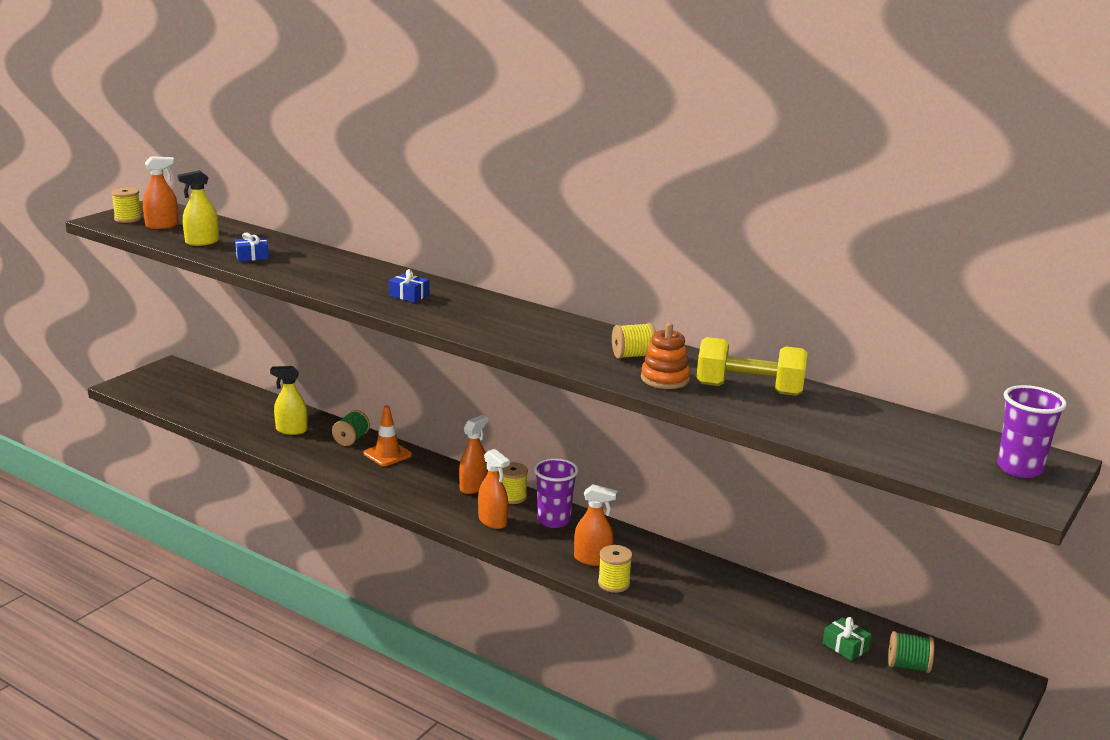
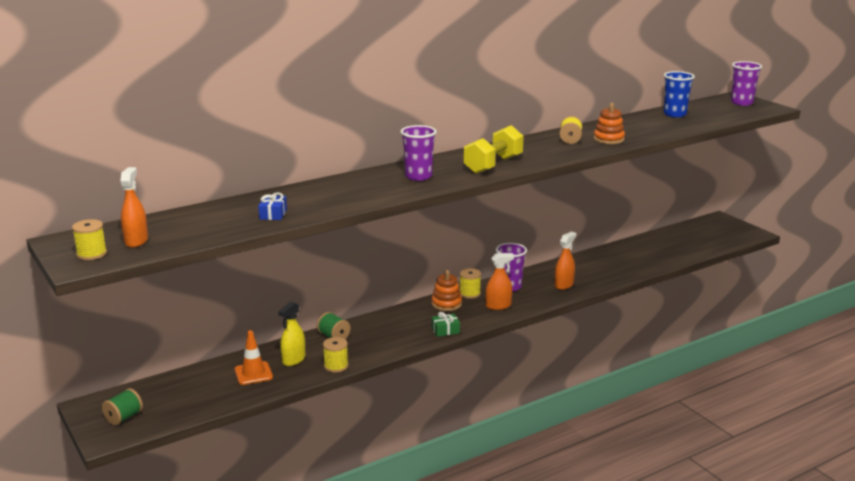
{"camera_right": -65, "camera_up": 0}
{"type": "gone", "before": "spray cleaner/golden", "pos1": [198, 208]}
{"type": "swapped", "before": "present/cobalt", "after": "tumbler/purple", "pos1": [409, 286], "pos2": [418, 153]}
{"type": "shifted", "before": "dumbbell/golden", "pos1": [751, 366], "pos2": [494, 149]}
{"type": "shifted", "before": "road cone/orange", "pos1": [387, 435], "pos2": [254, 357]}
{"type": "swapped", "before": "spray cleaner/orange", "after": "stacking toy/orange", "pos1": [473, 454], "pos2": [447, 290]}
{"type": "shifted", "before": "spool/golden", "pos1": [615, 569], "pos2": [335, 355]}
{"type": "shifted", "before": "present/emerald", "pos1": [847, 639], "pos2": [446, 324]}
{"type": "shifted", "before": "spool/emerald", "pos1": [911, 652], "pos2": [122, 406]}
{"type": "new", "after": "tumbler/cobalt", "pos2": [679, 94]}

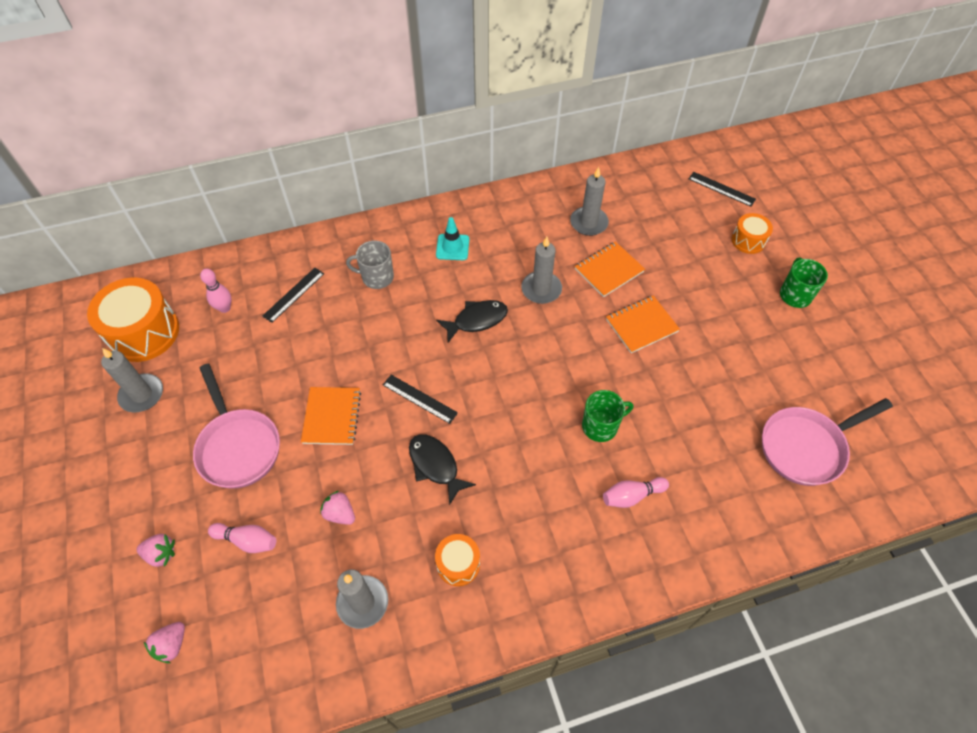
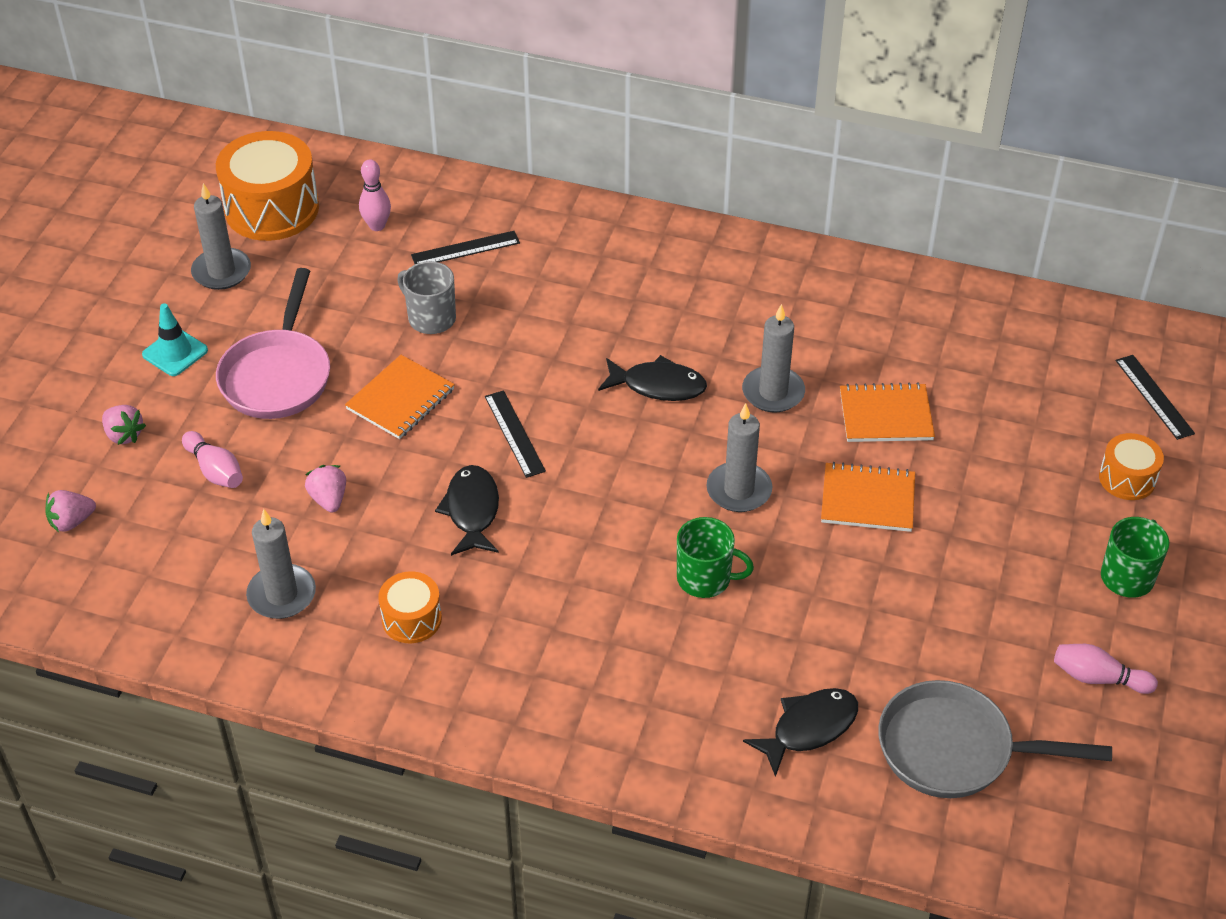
{"camera_right": 35, "camera_up": -10}
{"type": "shifted", "before": "pillar candle/grey", "pos1": [589, 201], "pos2": [739, 457]}
{"type": "shifted", "before": "road cone/teal", "pos1": [452, 238], "pos2": [175, 339]}
{"type": "shifted", "before": "tea mug/grey", "pos1": [370, 265], "pos2": [426, 297]}
{"type": "repainted", "before": "skillet/rosy", "after": "skillet/grey", "pos1": [827, 442], "pos2": [995, 739]}
{"type": "shifted", "before": "skittle/rosy", "pos1": [636, 492], "pos2": [1106, 669]}
{"type": "new", "after": "fish/jet-black", "pos2": [800, 732]}

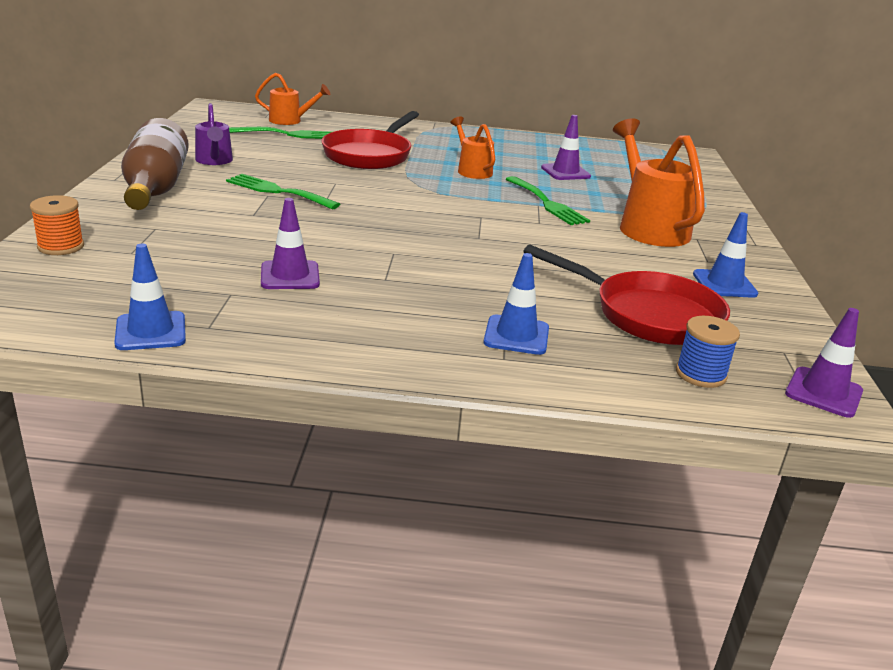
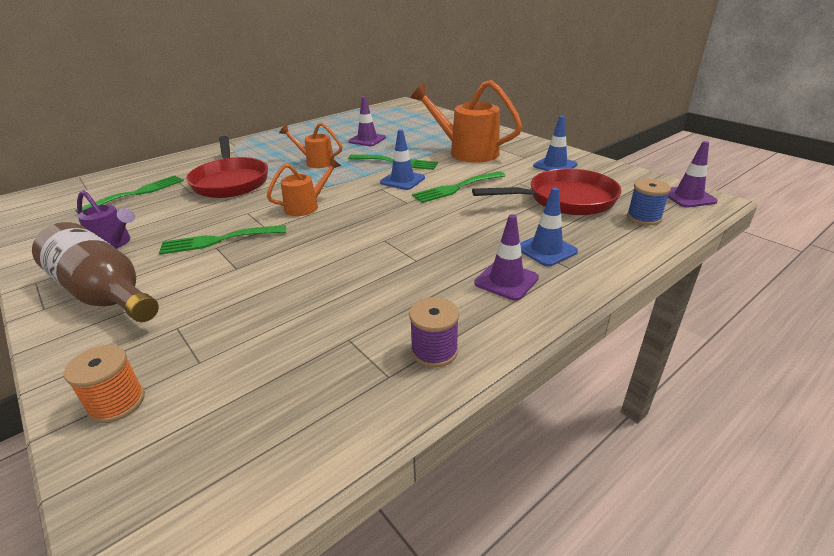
{"camera_right": -40, "camera_up": 5}
{"type": "shifted", "before": "watering pot/orange", "pos1": [292, 99], "pos2": [304, 186]}
{"type": "shifted", "before": "road cone/purple", "pos1": [290, 243], "pos2": [506, 257]}
{"type": "shifted", "before": "road cone/cobalt", "pos1": [150, 296], "pos2": [402, 159]}
{"type": "new", "after": "table fork/emerald", "pos2": [458, 187]}
{"type": "new", "after": "spool/purple", "pos2": [434, 332]}

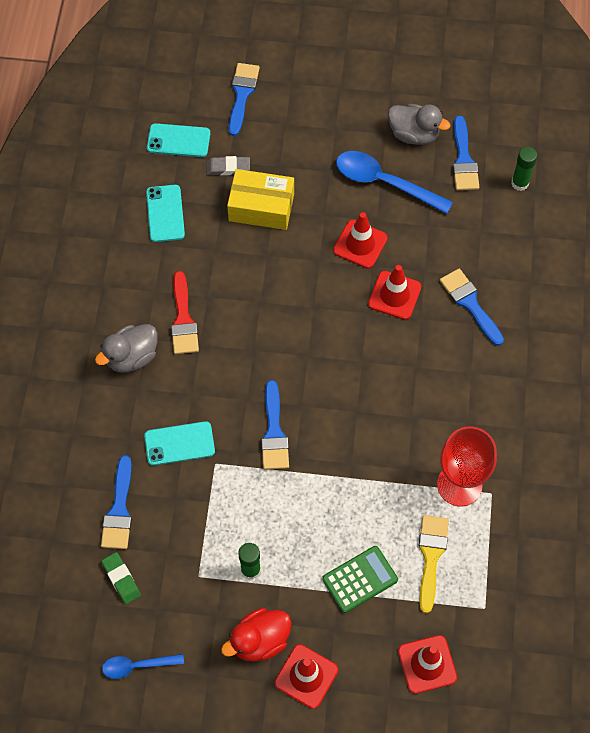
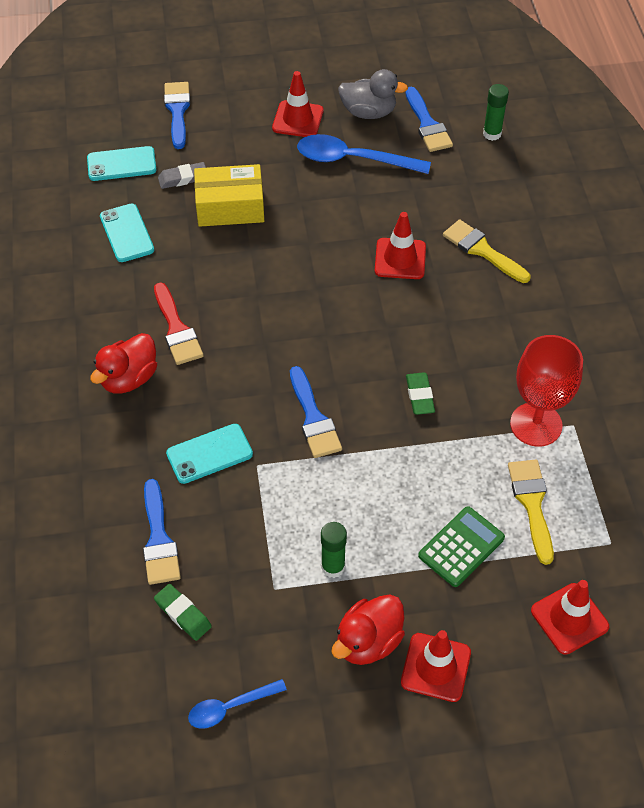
{"camera_right": -15, "camera_up": -10}
{"type": "shifted", "before": "road cone/red", "pos1": [360, 240], "pos2": [297, 104]}
{"type": "repainted", "before": "paint brush/cobalt", "after": "paint brush/golden", "pos1": [472, 307], "pos2": [487, 251]}
{"type": "repainted", "before": "toy duck/grey", "after": "toy duck/red", "pos1": [126, 348], "pos2": [123, 363]}
{"type": "new", "after": "gum eraser/emerald", "pos2": [420, 393]}

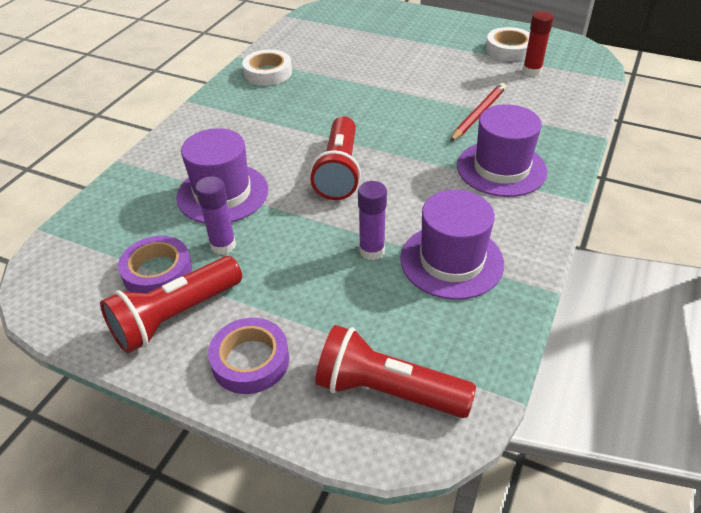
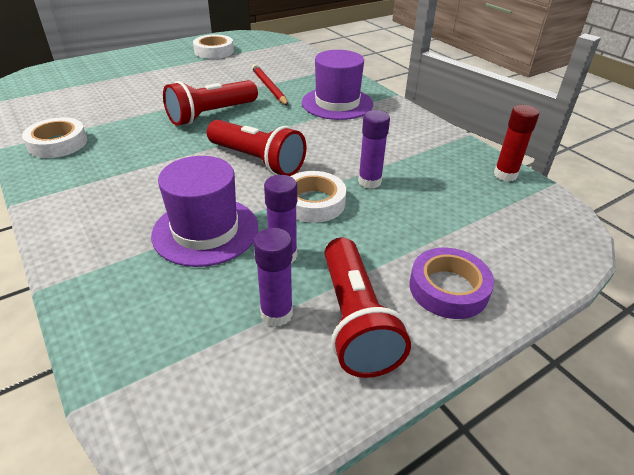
{"camera_right": -60, "camera_up": -5}
{"type": "shifted", "before": "glue/red", "pos1": [538, 43], "pos2": [516, 143]}
{"type": "gone", "before": "top hat/purple", "pos1": [452, 245]}
{"type": "swapped", "before": "roll of tape/purple", "after": "glue/purple", "pos1": [155, 264], "pos2": [273, 277]}
{"type": "shifted", "before": "flashlight/red", "pos1": [395, 371], "pos2": [210, 103]}
{"type": "new", "after": "roll of tape/snow-white", "pos2": [318, 197]}

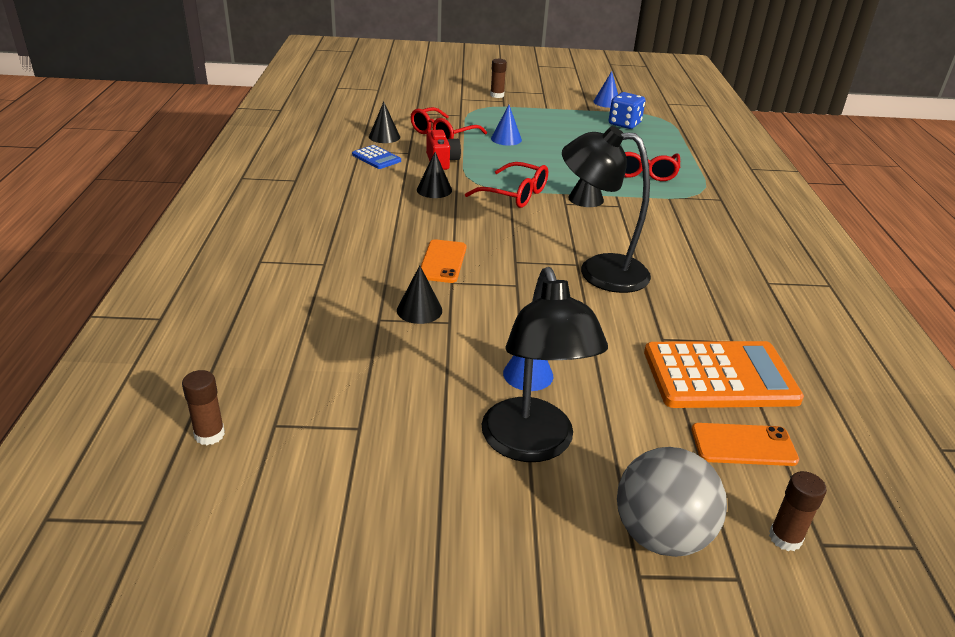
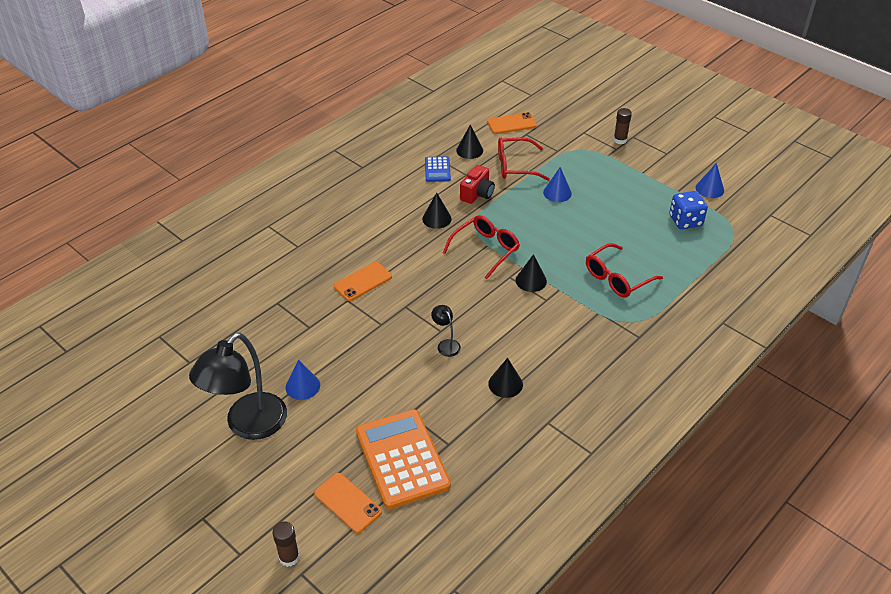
{"camera_right": 45, "camera_up": 10}
{"type": "scaled", "before": "reading lamp/jet-black", "pos1": [606, 209], "pos2": [446, 331], "scale": 0.42}
{"type": "rotated", "before": "eyeglasses/red", "pos1": [506, 185], "pos2": [481, 247], "turn": -120}
{"type": "shifted", "before": "cone shape/jet-black", "pos1": [419, 294], "pos2": [505, 378]}
{"type": "rotated", "before": "calculator/orange", "pos1": [724, 374], "pos2": [403, 459], "turn": -150}
{"type": "gone", "before": "glue/russet", "pos1": [203, 407]}
{"type": "gone", "before": "ball/grey", "pos1": [672, 502]}
{"type": "new", "after": "mobile phone/orange", "pos2": [512, 123]}

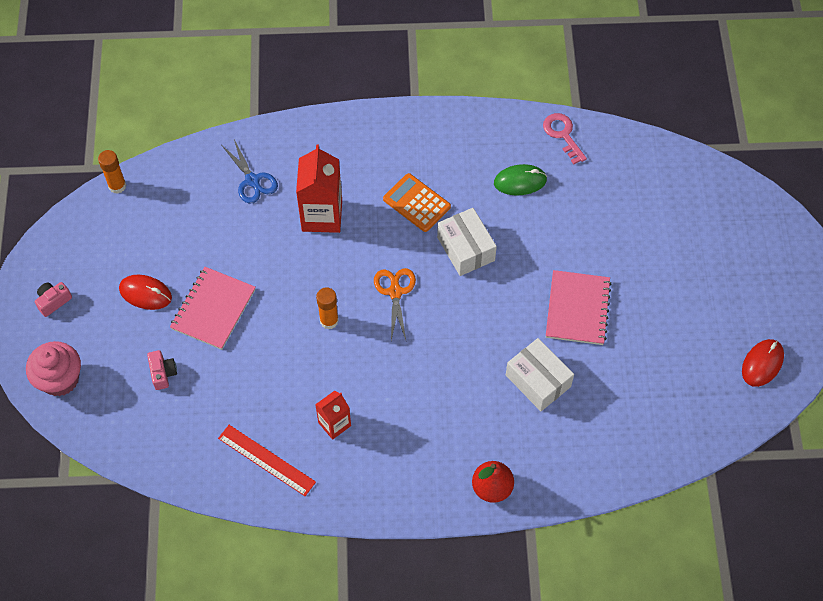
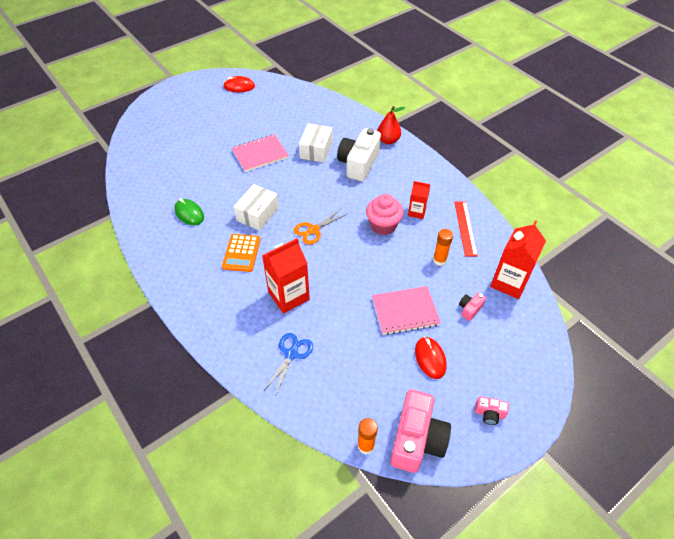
{"camera_right": -125, "camera_up": -10}
{"type": "gone", "before": "key/rosy", "pos1": [565, 138]}
{"type": "shifted", "before": "glue/orange", "pos1": [327, 308], "pos2": [443, 247]}
{"type": "shifted", "before": "cupcake/rosy", "pos1": [53, 368], "pos2": [385, 214]}
{"type": "new", "after": "camera/snow-white", "pos2": [359, 154]}
{"type": "new", "after": "carton/red", "pos2": [518, 260]}
{"type": "new", "after": "camera/rosy", "pos2": [420, 431]}

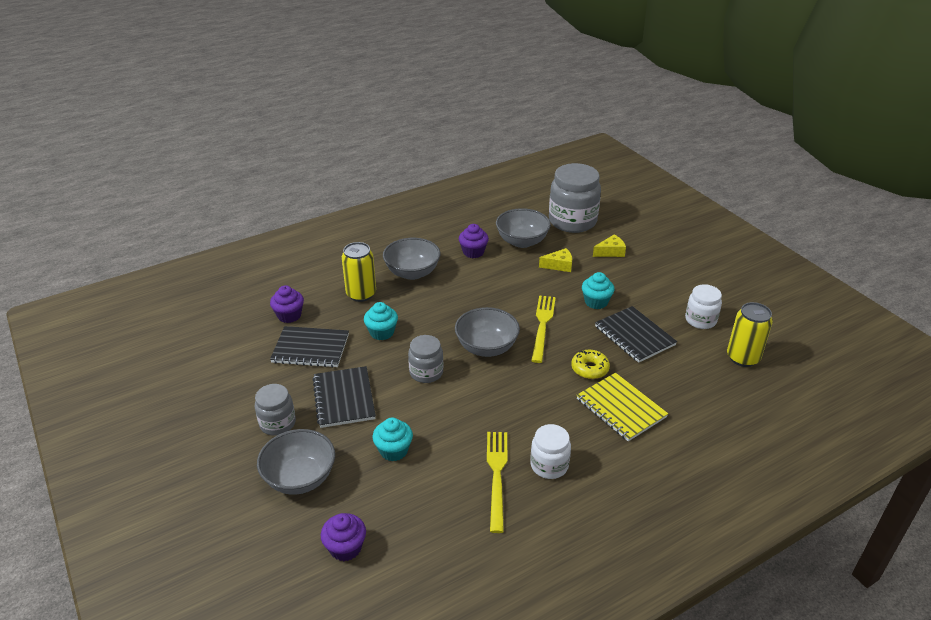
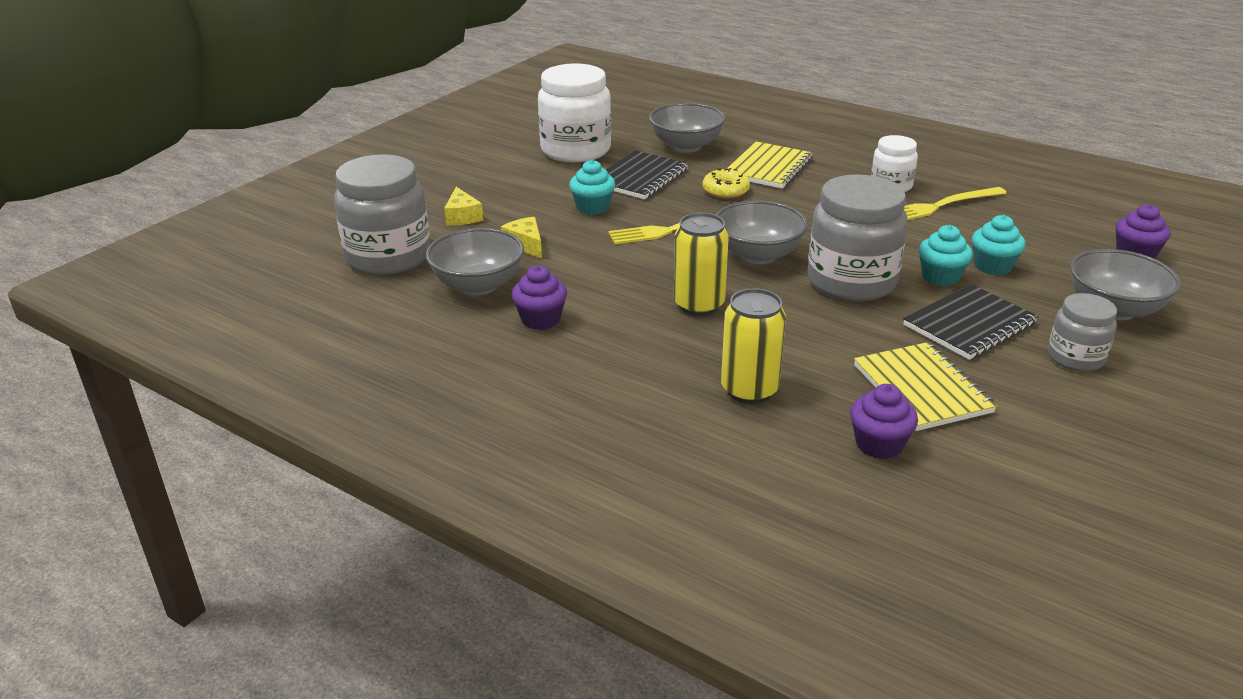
{"camera_right": -115, "camera_up": -5}
{"type": "rotated", "before": "piece of cheese/golden", "pos1": [609, 245], "pos2": [463, 206], "turn": -150}
{"type": "shifted", "before": "bowl/grey", "pos1": [411, 259], "pos2": [687, 128]}
{"type": "scaled", "before": "jar/snow-white", "pos1": [703, 306], "pos2": [574, 113], "scale": 1.81}
{"type": "shifted", "before": "cupcake/teal", "pos1": [381, 321], "pos2": [946, 255]}
{"type": "shifted", "before": "soda can/golden", "pos1": [750, 334], "pos2": [701, 264]}
{"type": "repainted", "before": "notepad/jet-black", "after": "notepad/golden", "pos1": [309, 347], "pos2": [925, 386]}
{"type": "scaled", "before": "jar/grey", "pos1": [425, 359], "pos2": [857, 238], "scale": 1.81}

